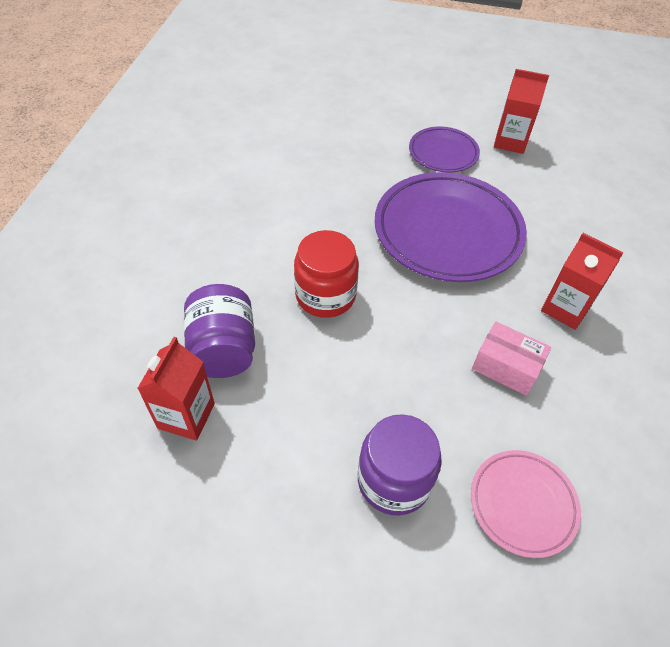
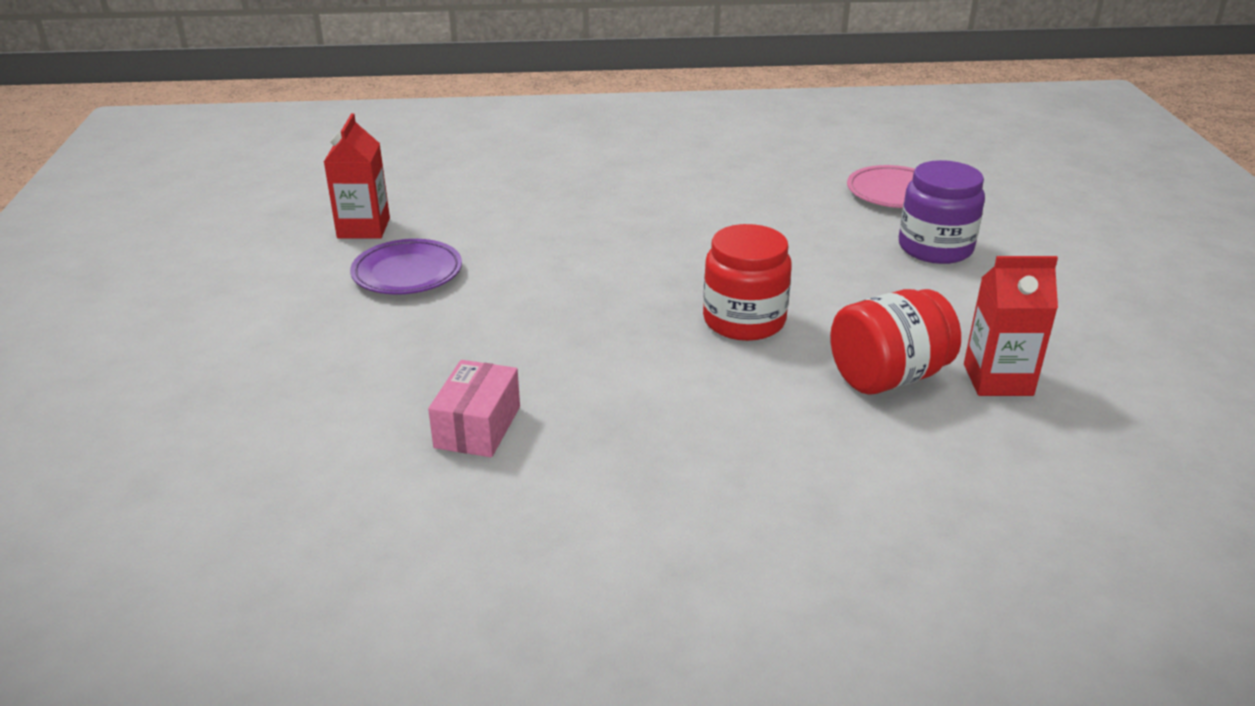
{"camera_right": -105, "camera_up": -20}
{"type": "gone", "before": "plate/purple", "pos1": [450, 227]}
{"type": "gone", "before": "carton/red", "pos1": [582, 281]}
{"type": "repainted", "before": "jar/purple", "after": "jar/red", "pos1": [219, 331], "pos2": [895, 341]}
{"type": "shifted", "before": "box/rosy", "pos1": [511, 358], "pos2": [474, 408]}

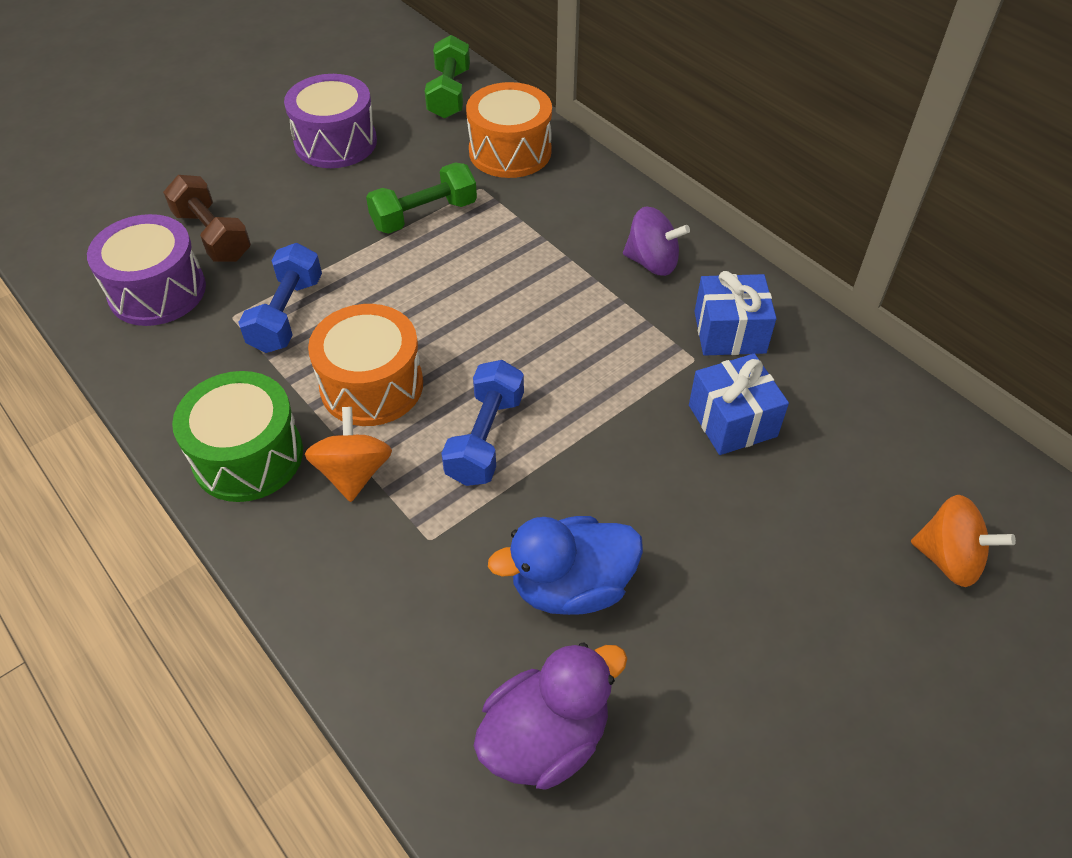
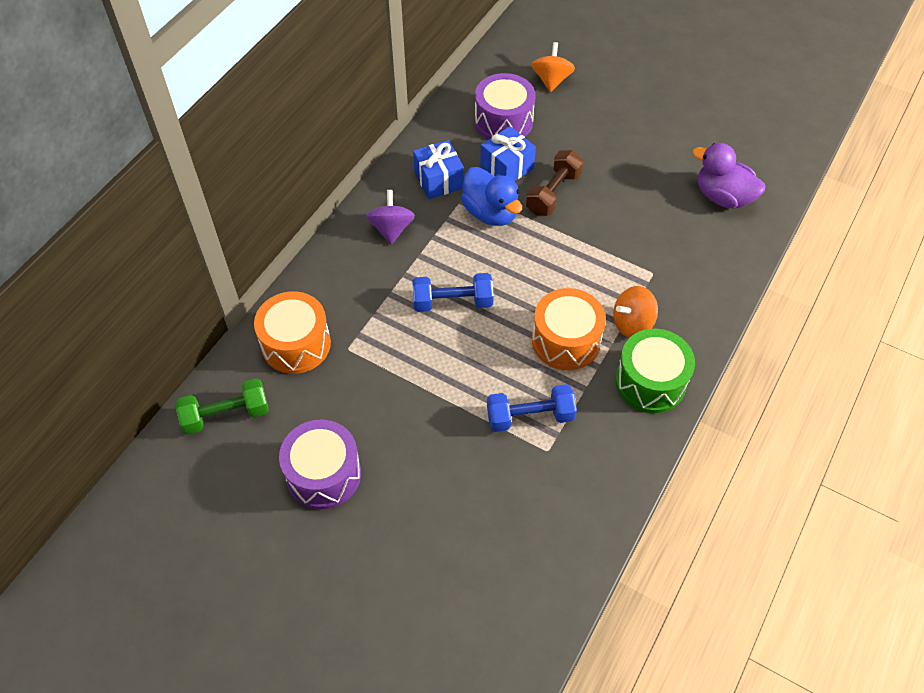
{"camera_right": -110, "camera_up": 5}
{"type": "gone", "before": "dumbbell/emerald", "pos1": [421, 198]}
{"type": "shifted", "before": "dumbbell/russet", "pos1": [207, 218], "pos2": [555, 183]}
{"type": "shifted", "before": "drum/purple", "pos1": [146, 270], "pos2": [505, 106]}
{"type": "shifted", "before": "dumbbell/cobalt", "pos1": [482, 423], "pos2": [453, 292]}
{"type": "shifted", "before": "toy duck/cobalt", "pos1": [565, 565], "pos2": [491, 196]}

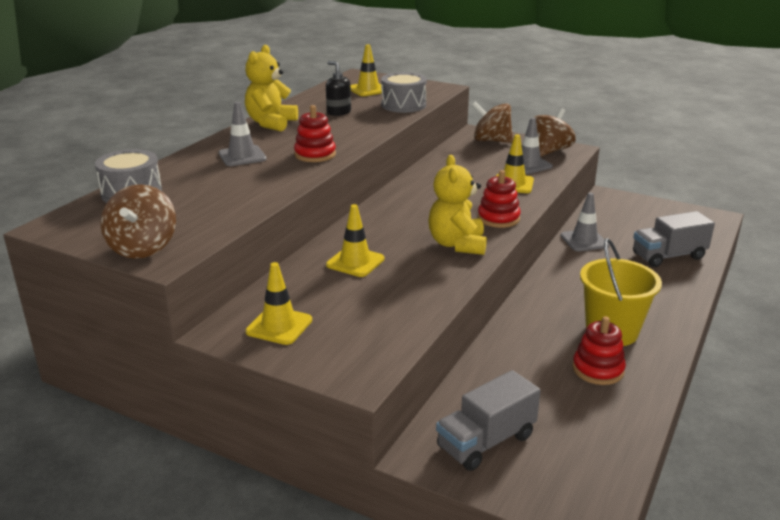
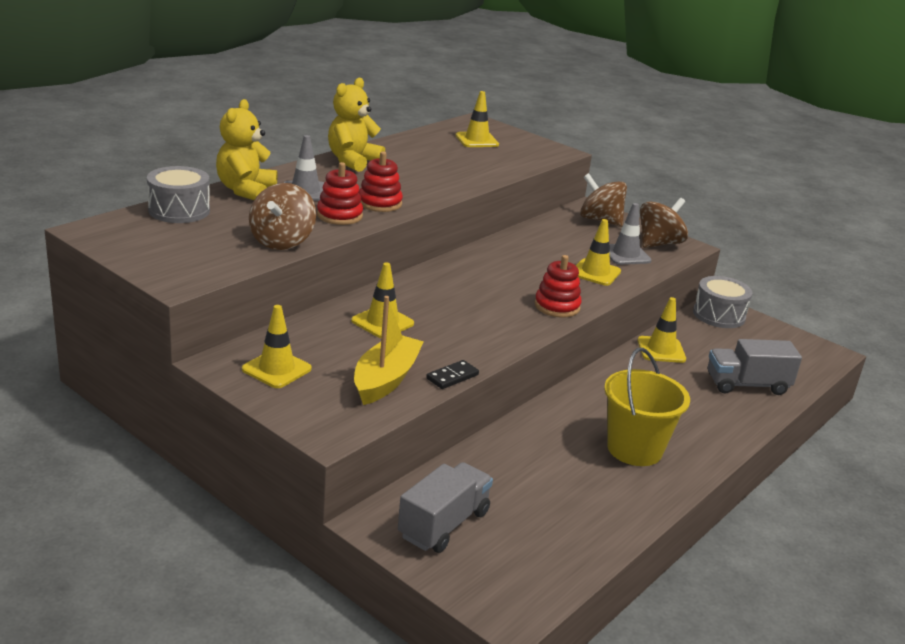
{"camera_right": 10, "camera_up": 0}
{"type": "gone", "before": "soap pump/jet-black", "pos1": [338, 88]}
{"type": "shifted", "before": "drum/grey", "pos1": [404, 92], "pos2": [722, 302]}
{"type": "shifted", "before": "teddy/golden", "pos1": [457, 205], "pos2": [246, 149]}
{"type": "shifted", "before": "spinning top/russet", "pos1": [138, 221], "pos2": [282, 216]}
{"type": "repainted", "before": "road cone/grey", "after": "road cone/golden", "pos1": [584, 222], "pos2": [661, 330]}
{"type": "shifted", "before": "stacking toy/red", "pos1": [599, 350], "pos2": [340, 193]}
{"type": "rotated", "before": "truck/grey", "pos1": [488, 420], "pos2": [445, 507], "turn": 150}
{"type": "new", "after": "toy boat/golden", "pos2": [389, 350]}
{"type": "new", "after": "domino tile/jet-black", "pos2": [452, 374]}

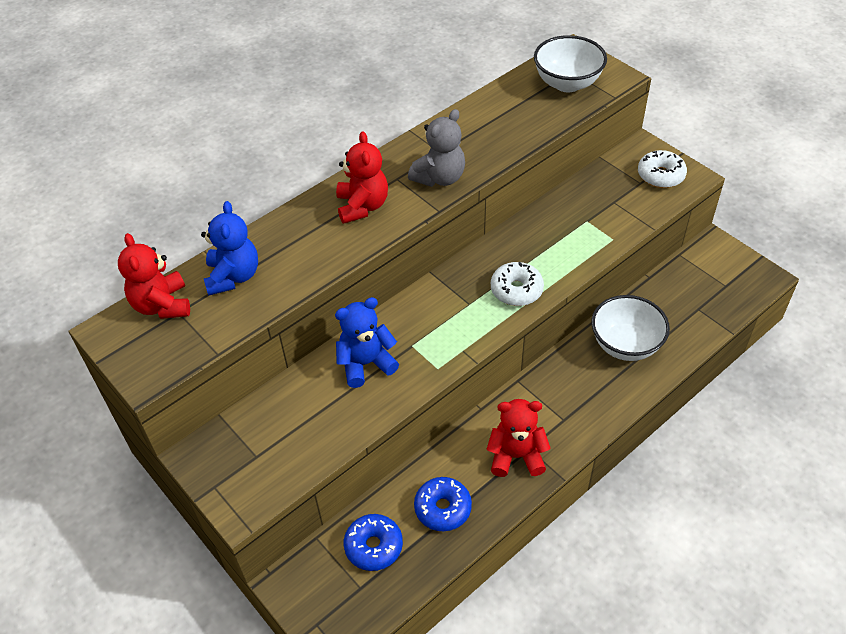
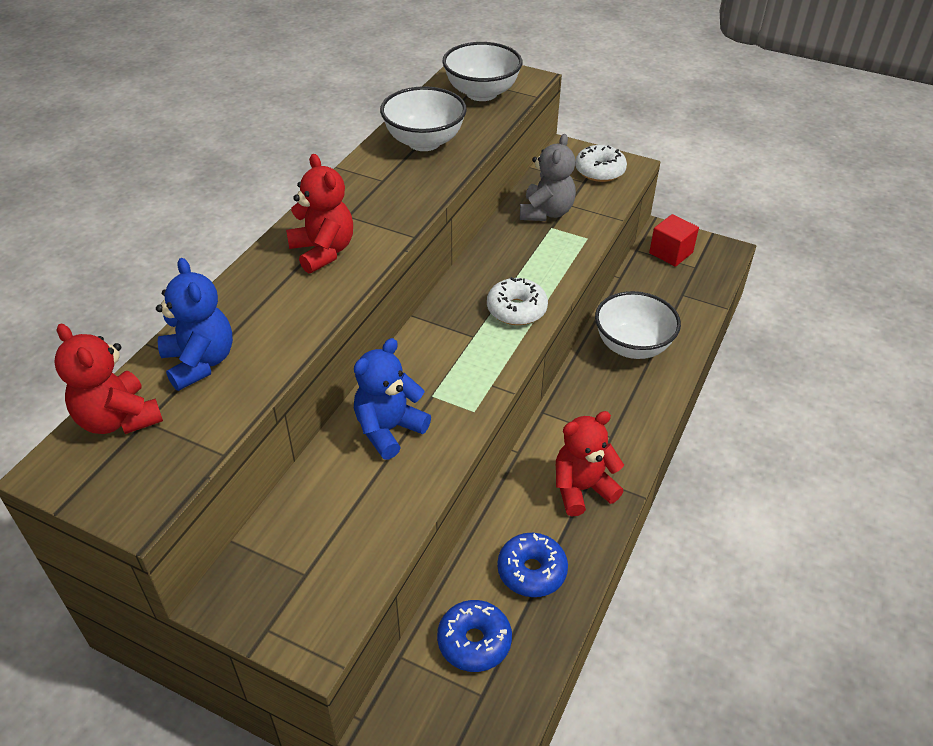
{"camera_right": -25, "camera_up": -5}
{"type": "shifted", "before": "teddy/grey", "pos1": [436, 148], "pos2": [548, 177]}
{"type": "new", "after": "bowl/snow-white", "pos2": [423, 118]}
{"type": "new", "after": "cube/red", "pos2": [674, 240]}

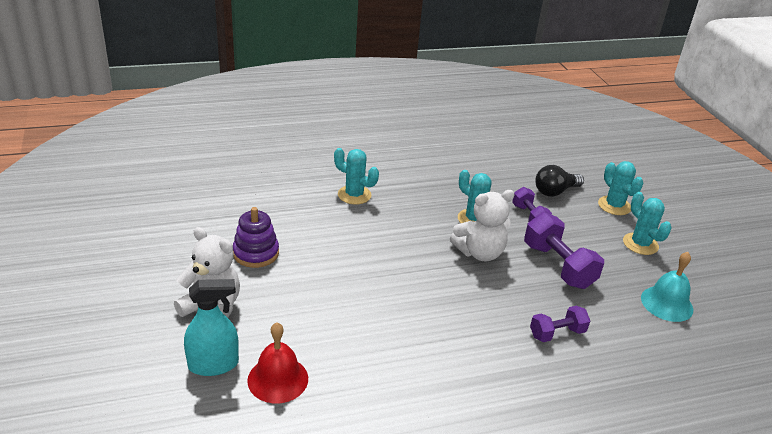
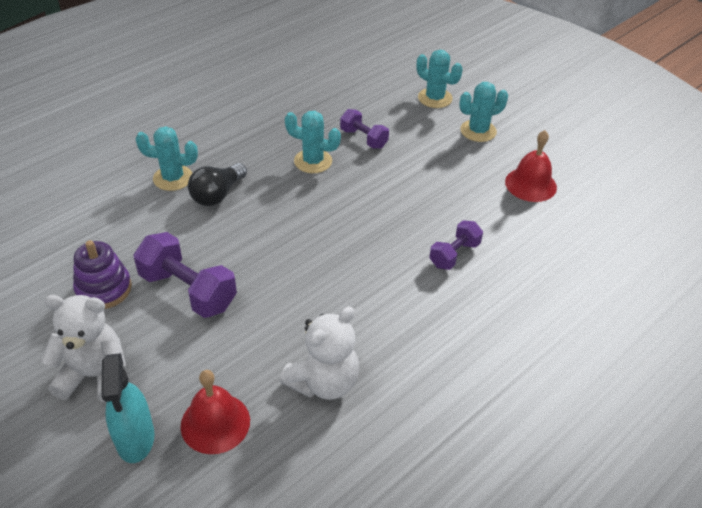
{"camera_right": -25, "camera_up": 10}
{"type": "shifted", "before": "bulb/jet-black", "pos1": [559, 180], "pos2": [217, 184]}
{"type": "shifted", "before": "teddy/snow-white", "pos1": [482, 225], "pos2": [319, 353]}
{"type": "rotated", "before": "saguaro cactus/teal", "pos1": [647, 223], "pos2": [483, 112], "turn": -60}
{"type": "shifted", "before": "dumbbell/purple", "pos1": [564, 250], "pos2": [185, 275]}
{"type": "repainted", "before": "bell/teal", "after": "bell/red", "pos1": [667, 287], "pos2": [531, 166]}
{"type": "rotated", "before": "spray cleaner/teal", "pos1": [211, 327], "pos2": [127, 408], "turn": 120}

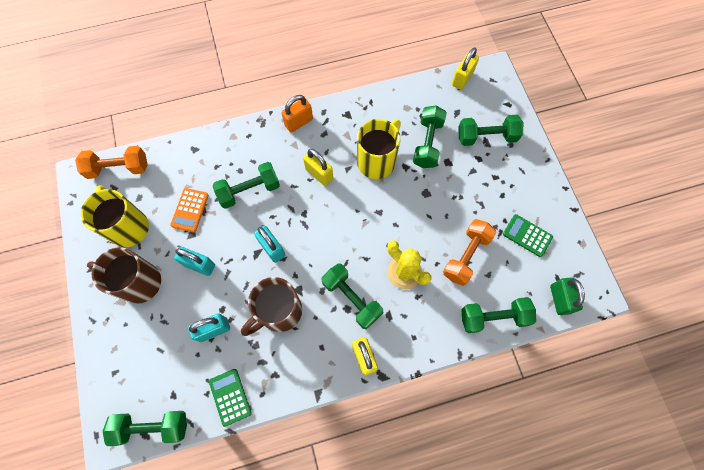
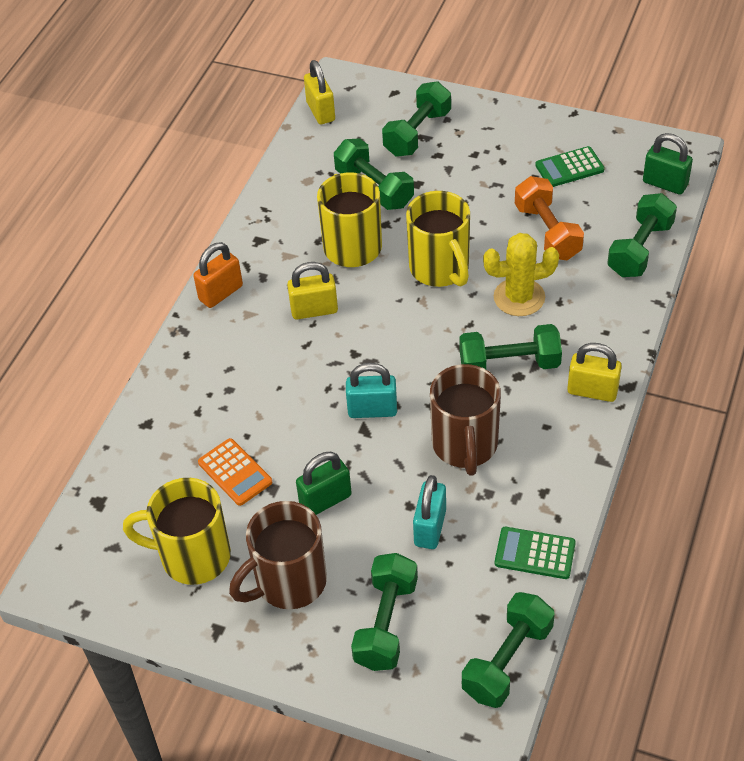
{"camera_right": -50, "camera_up": -20}
{"type": "rotated", "before": "small lock/orange", "pos1": [297, 114], "pos2": [218, 275], "turn": 45}
{"type": "gone", "before": "dumbbell/orange", "pos1": [111, 162]}
{"type": "shifted", "before": "dumbbell/emerald", "pos1": [246, 185], "pos2": [384, 612]}
{"type": "repainted", "before": "small lock/teal", "after": "small lock/emerald", "pos1": [194, 261], "pos2": [324, 483]}
{"type": "new", "after": "tea mug/golden", "pos2": [438, 239]}

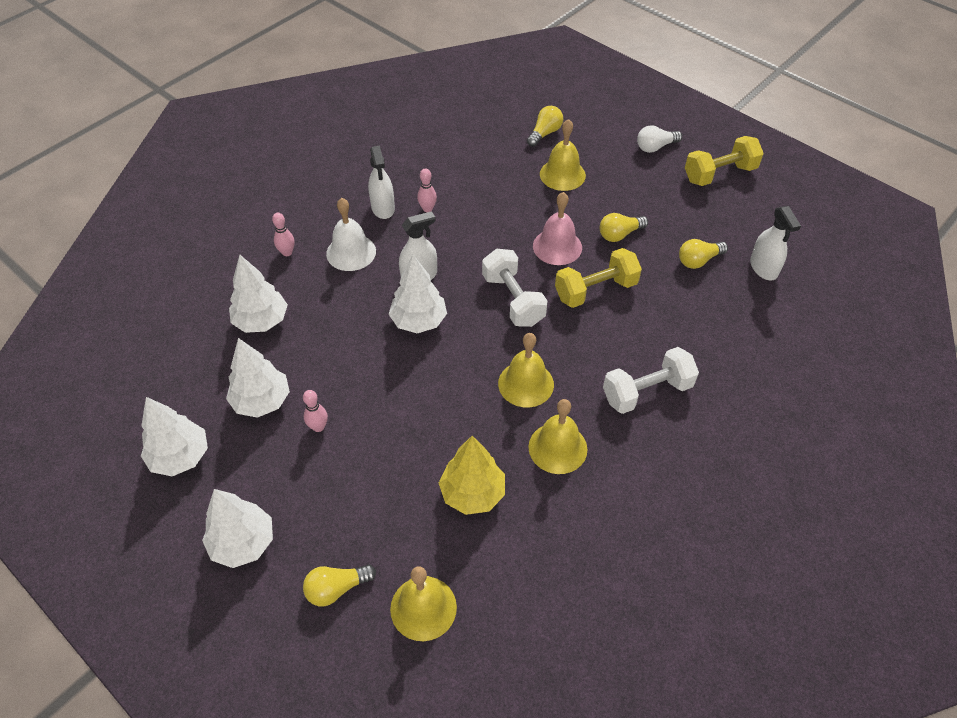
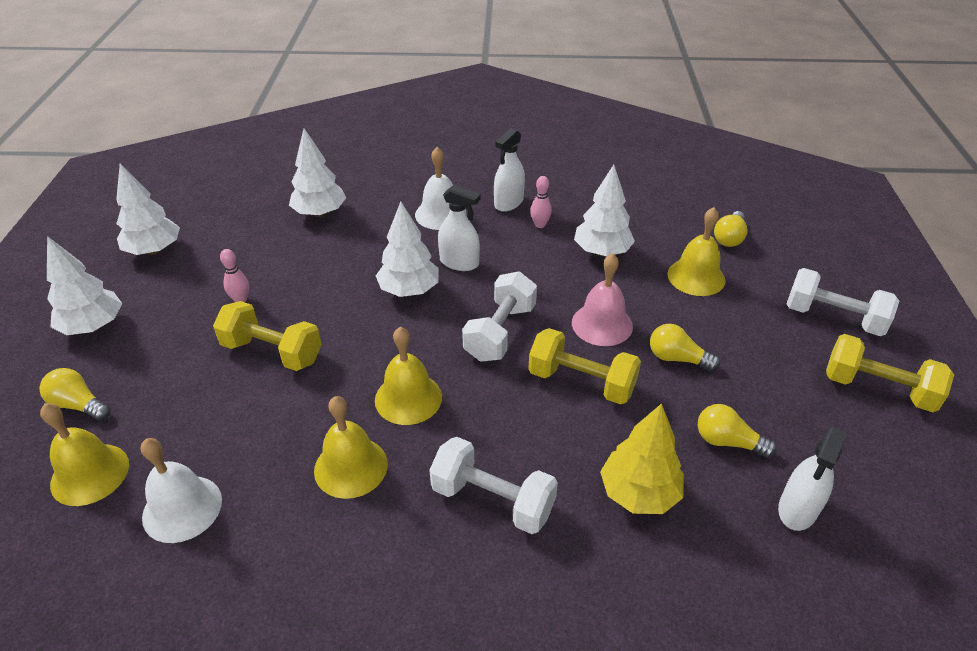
{"camera_right": 50, "camera_up": -10}
{"type": "rotated", "before": "bulb/golden", "pos1": [545, 126], "pos2": [731, 229], "turn": 120}
{"type": "swapped", "before": "bulb/snow-white", "after": "dumbbell/snow-white", "pos1": [659, 139], "pos2": [843, 302]}
{"type": "gone", "before": "skittle/rosy", "pos1": [283, 234]}
{"type": "shifted", "before": "tree/snow-white", "pos1": [258, 378], "pos2": [604, 210]}
{"type": "shifted", "before": "tree/golden", "pos1": [472, 475], "pos2": [642, 458]}
{"type": "new", "after": "dumbbell/golden", "pos2": [267, 336]}
{"type": "new", "after": "bell/snow-white", "pos2": [181, 490]}

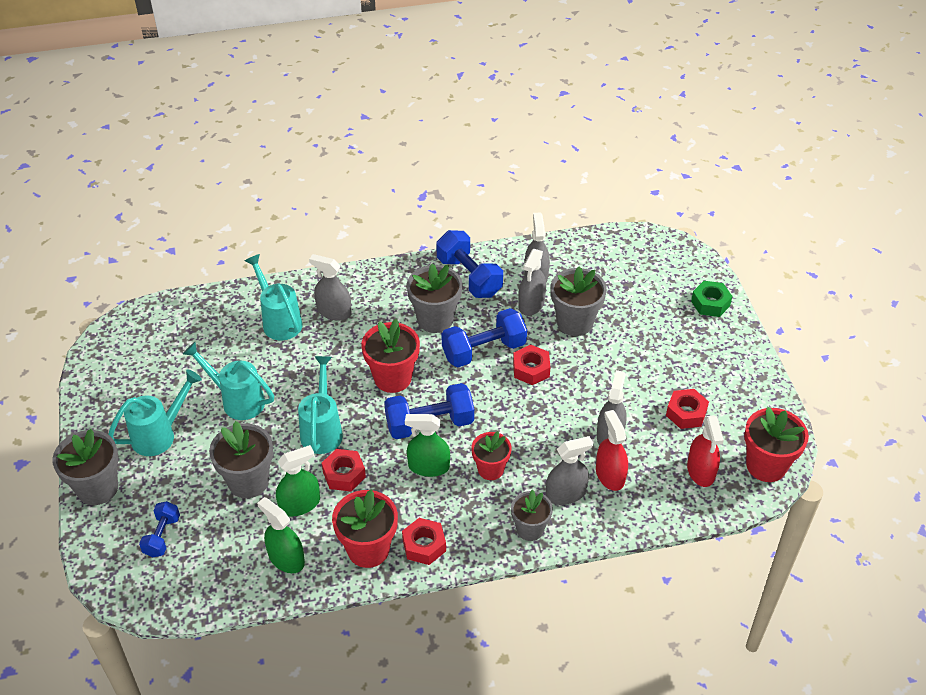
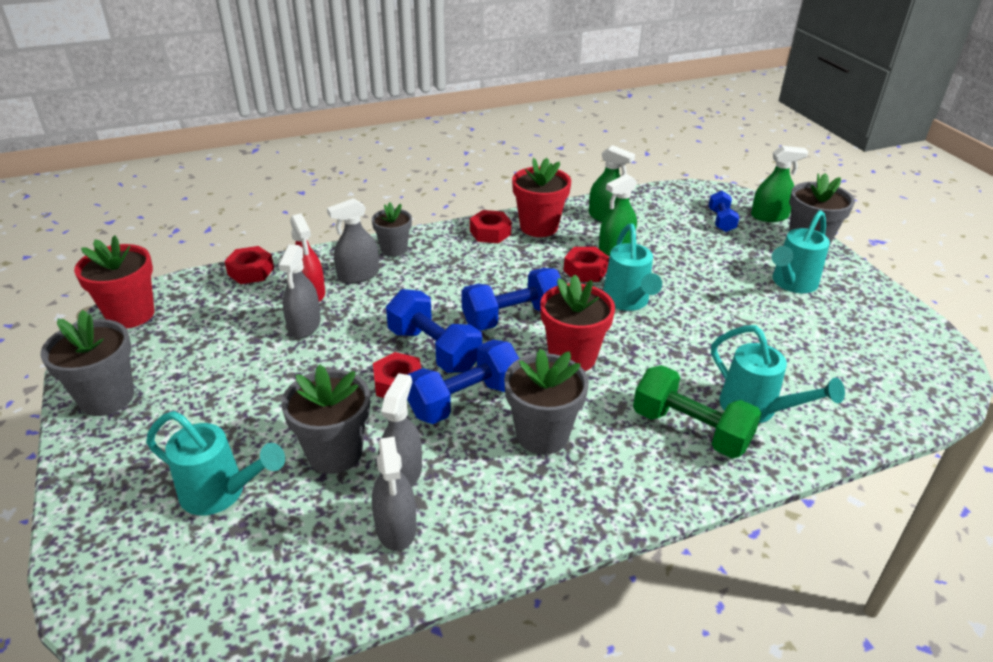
{"camera_right": 170, "camera_up": -10}
{"type": "shifted", "before": "dumbbell/cobalt", "pos1": [469, 264], "pos2": [434, 331]}
{"type": "swapped", "before": "spray cleaner/grey", "after": "dumbbell/emerald", "pos1": [330, 287], "pos2": [697, 411]}
{"type": "gone", "before": "hex nut/emerald", "pos1": [711, 299]}
{"type": "shifted", "before": "watering pot/teal", "pos1": [228, 381], "pos2": [215, 463]}
{"type": "shifted", "before": "hex nut/red", "pos1": [687, 409], "pos2": [249, 265]}
{"type": "shifted", "before": "spray cleaner/emerald", "pos1": [427, 445], "pos2": [779, 184]}
{"type": "gone", "before": "spray cleaner/red", "pos1": [705, 451]}
{"type": "shifted", "before": "plant pot/grey", "pos1": [241, 459], "pos2": [87, 363]}
{"type": "gone", "before": "plant pot/red", "pos1": [491, 455]}

